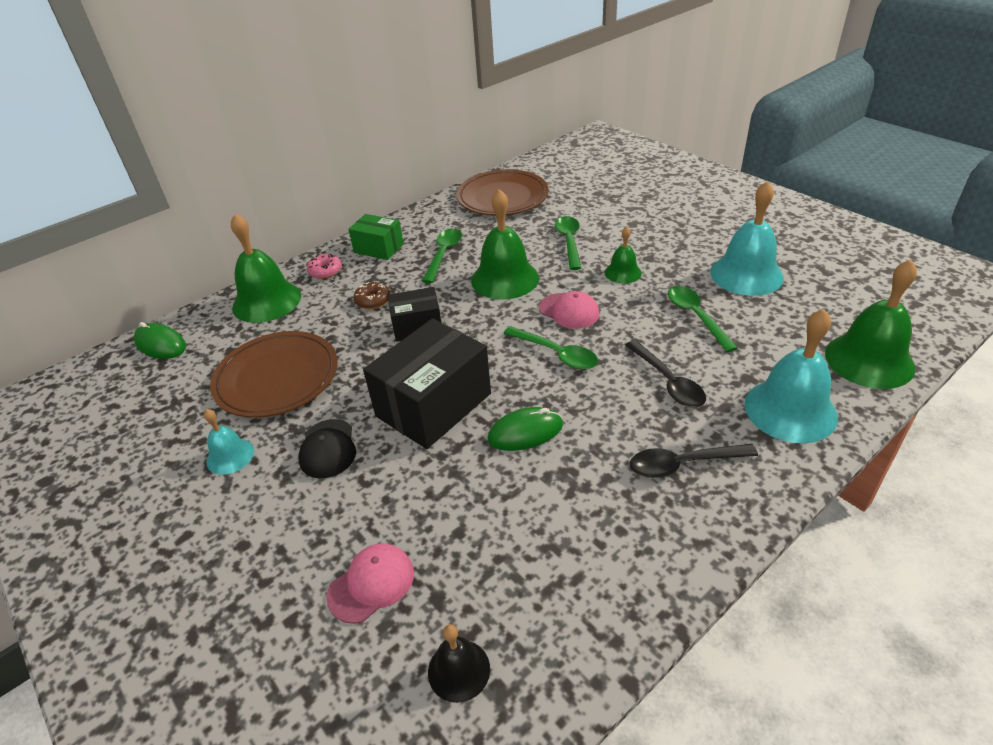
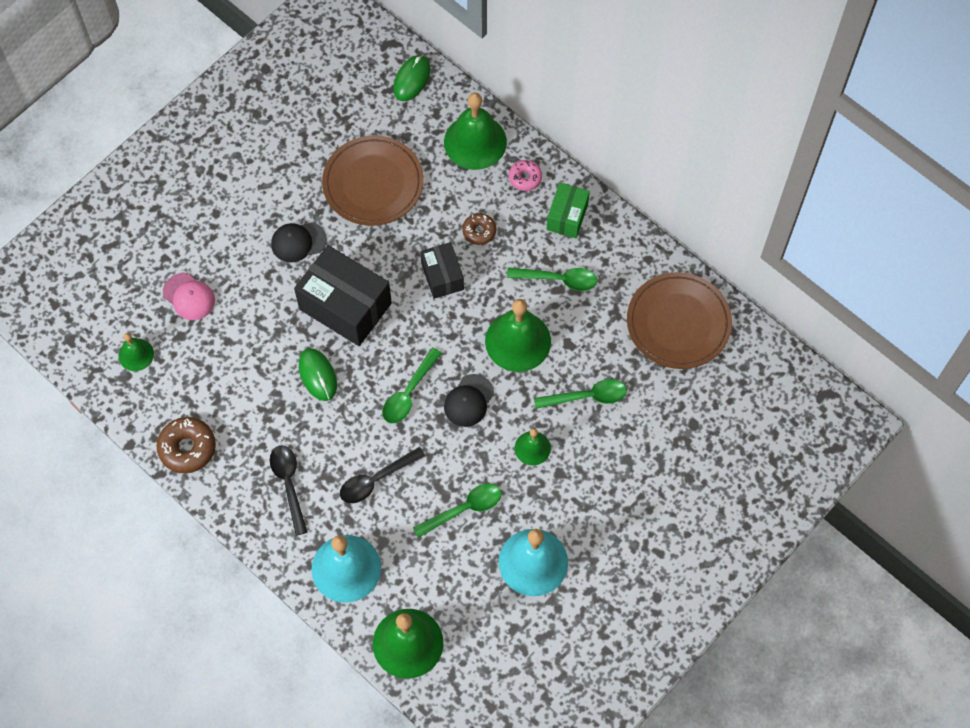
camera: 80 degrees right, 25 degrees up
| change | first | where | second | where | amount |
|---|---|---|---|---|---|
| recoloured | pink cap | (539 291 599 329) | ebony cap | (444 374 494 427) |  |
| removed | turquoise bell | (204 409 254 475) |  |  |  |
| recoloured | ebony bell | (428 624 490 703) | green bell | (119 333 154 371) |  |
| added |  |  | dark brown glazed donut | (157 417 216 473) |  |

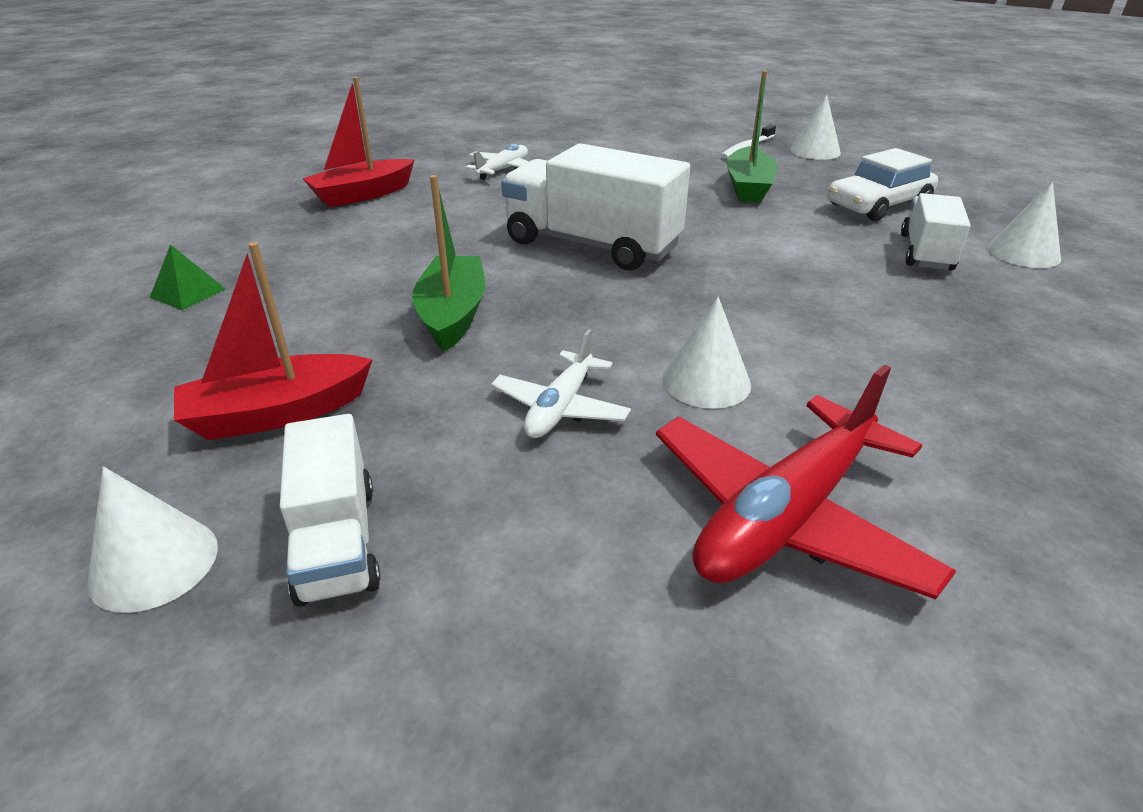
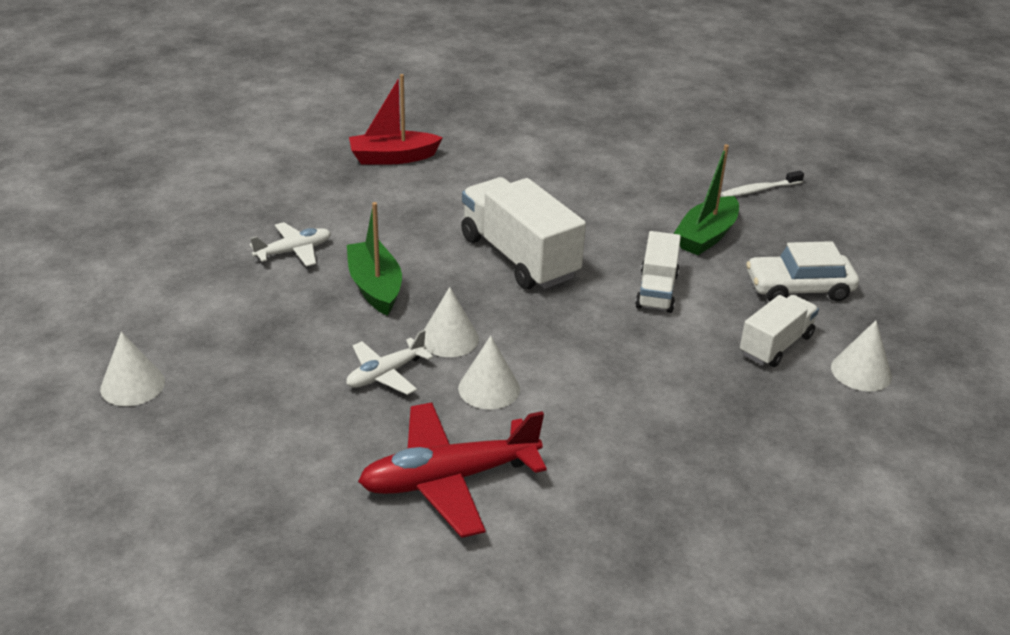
camera: 25 degrees right, 0 degrees up
| change | first | where | second | where | amount |
|---|---|---|---|---|---|
| moved | pure white cone | (790 95 841 160) |  | (424 287 479 357) |  |
| moved | pure white plane | (465 144 529 180) |  | (250 222 331 267) |  |
| turned | green toy boat | (412 175 485 352) |  | (347 202 402 316) | 45 degrees counterclockwise |
| removed | scarlet toy boat | (174 242 372 440) |  |  |  |
| removed | green pyramid | (150 244 225 310) |  |  |  |
| moved | pure white toy truck | (280 414 380 607) |  | (635 231 681 313) |  |

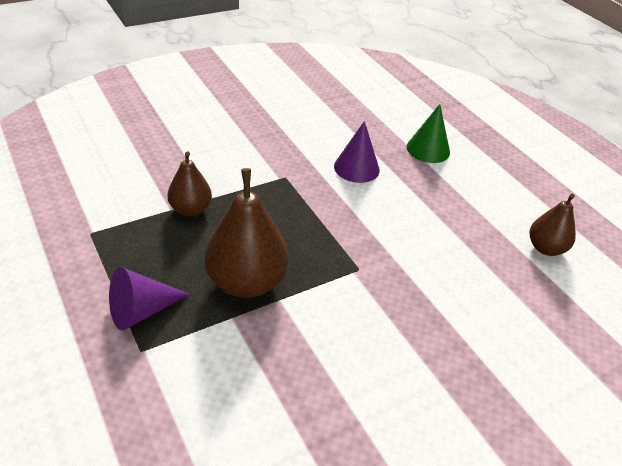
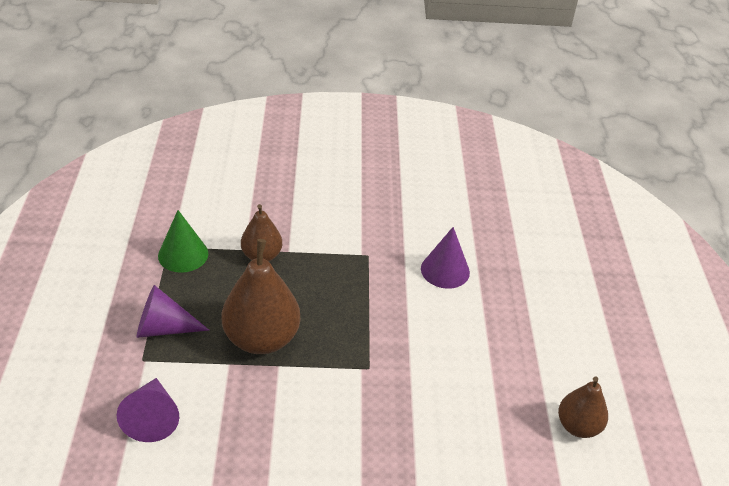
camera: 30 degrees right, 0 degrees up
| change | first | where | second | where | amount |
|---|---|---|---|---|---|
| moved | green cone | (407 104 450 163) |  | (158 210 208 273) |  |
| added |  |  | violet cone | (117 378 179 442) |  |

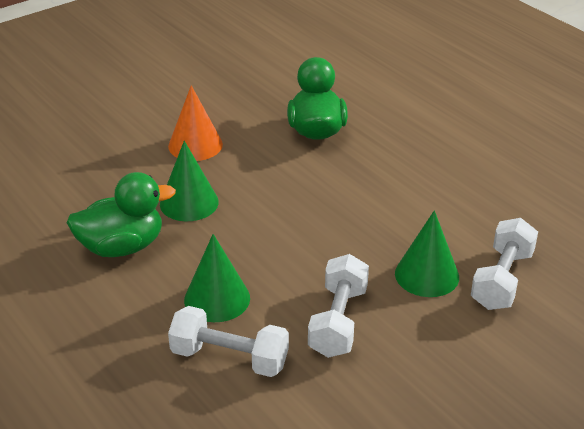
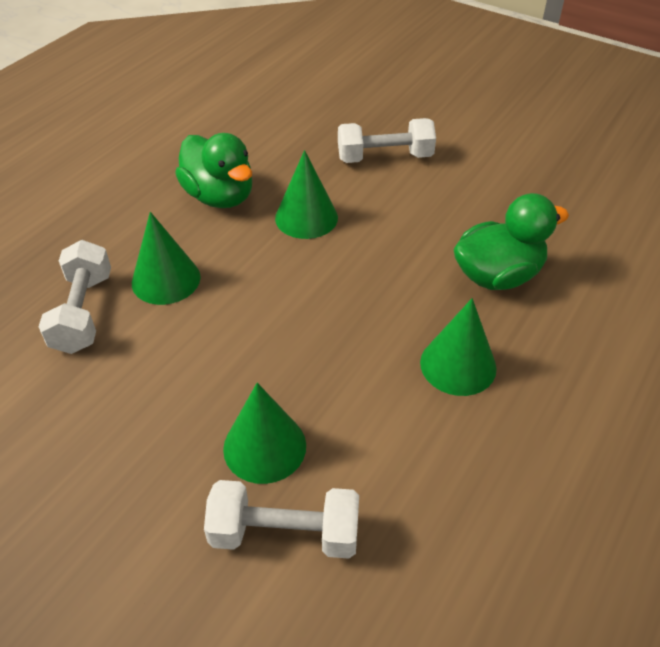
camera: 70 degrees right, 10 degrees up
| change | first | where | second | where | amount |
|---|---|---|---|---|---|
| removed | bright orange cone | (168 85 223 161) |  |  |  |
| moved | pure white free weight | (308 254 369 358) |  | (338 118 436 163) |  |
| added |  |  | green cone | (420 298 497 396) |  |

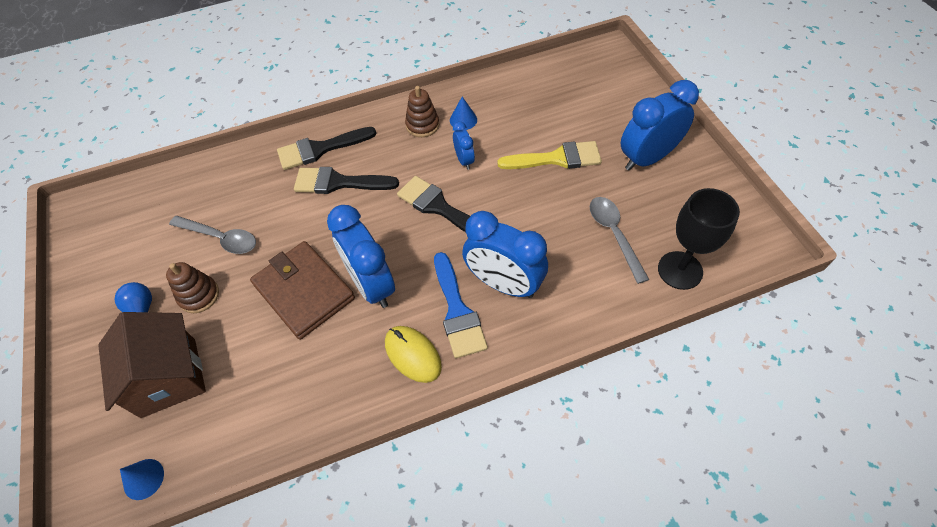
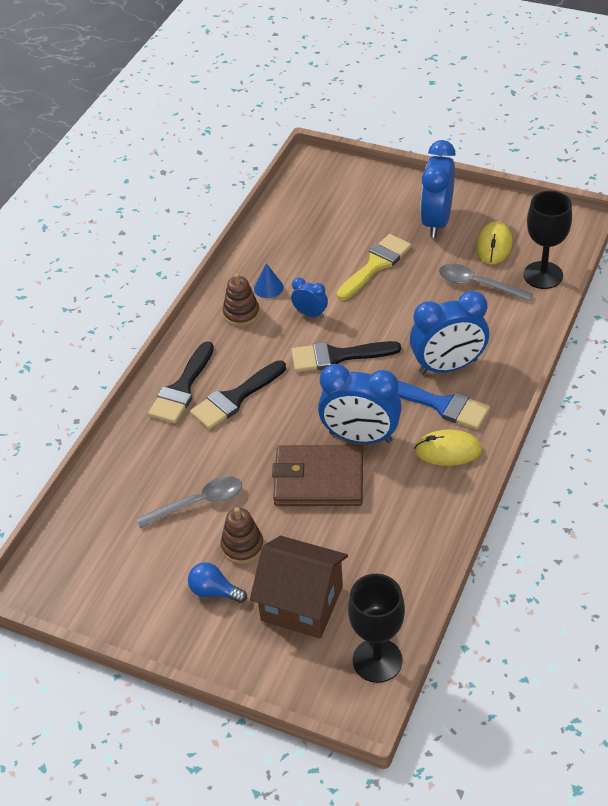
camera: 45 degrees left, 10 degrees down
| change | first | where | second | where | amount |
|---|---|---|---|---|---|
| replaced | cobalt cone | (120 459 164 500) | ebony wine glass | (348 574 405 683) |  |
| added |  |  | bright yellow mouse | (477 221 512 264) |  |

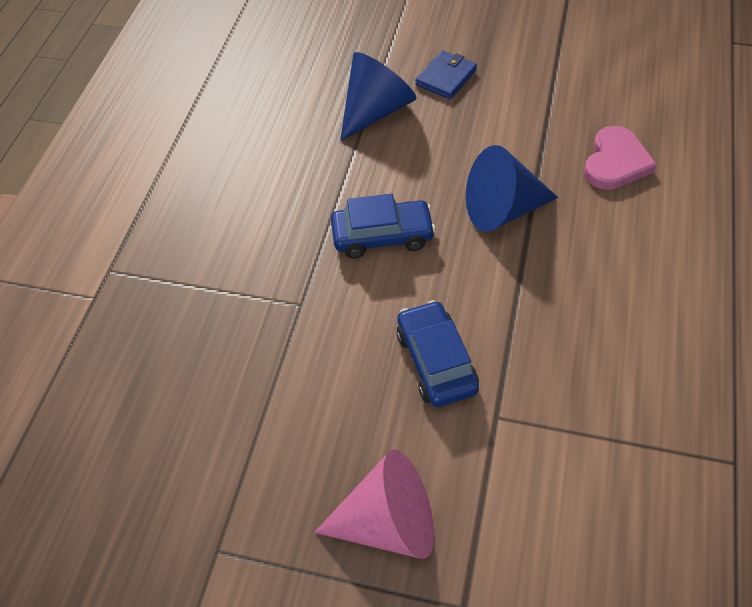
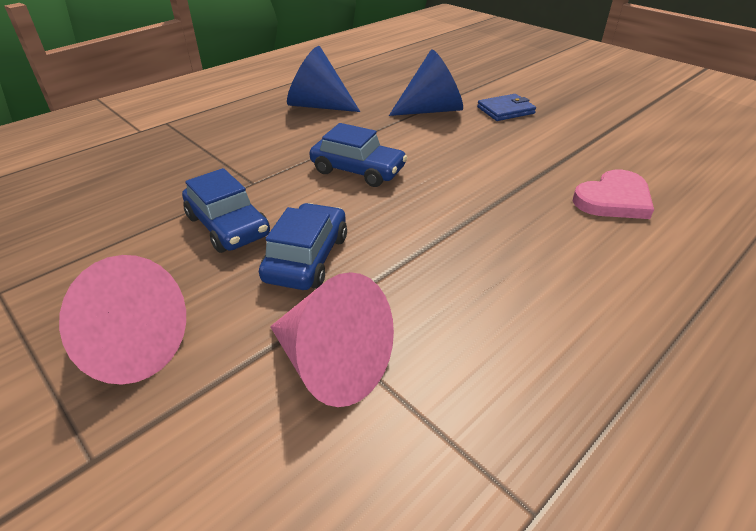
camera: 30 degrees right, 15 degrees down
| change | first | where | second | where | amount |
|---|---|---|---|---|---|
| moved | cobalt cone | (466 145 558 232) |  | (287 46 360 112) |  |
| added |  |  | cobalt toy car | (182 168 270 253) |  |
| added |  |  | pink cone | (270 272 394 407) |  |

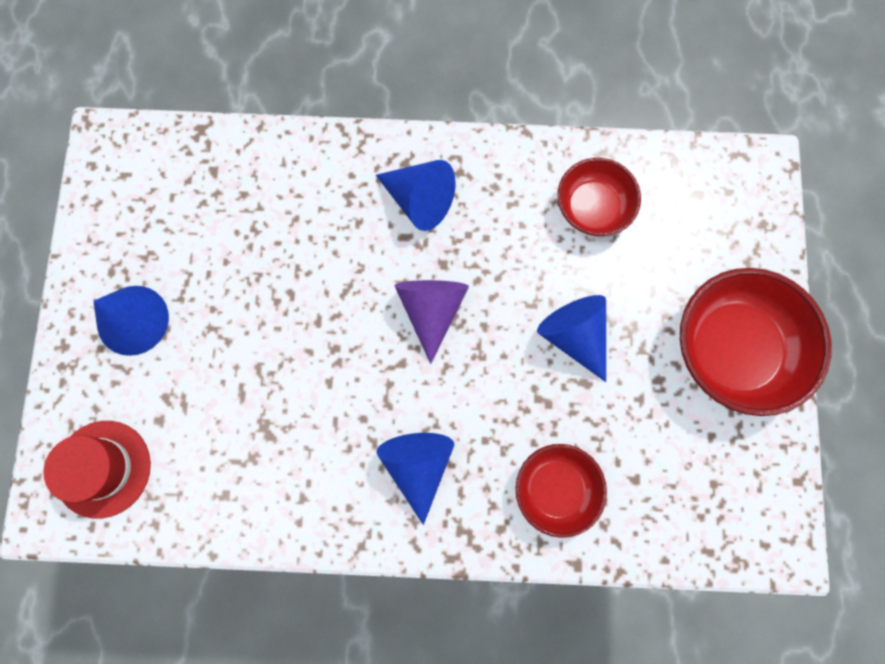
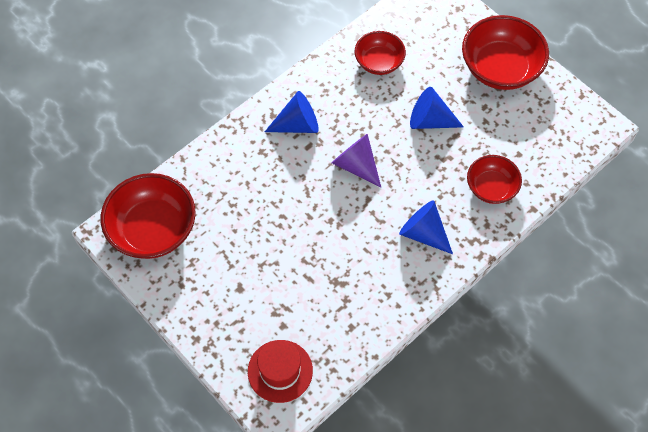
camera: 45 degrees left, 15 degrees down
| change | first | where | second | where | amount |
|---|---|---|---|---|---|
| removed | cobalt cone | (93 286 169 356) |  |  |  |
| added |  |  | scarlet serving bowl | (101 173 196 259) |  |

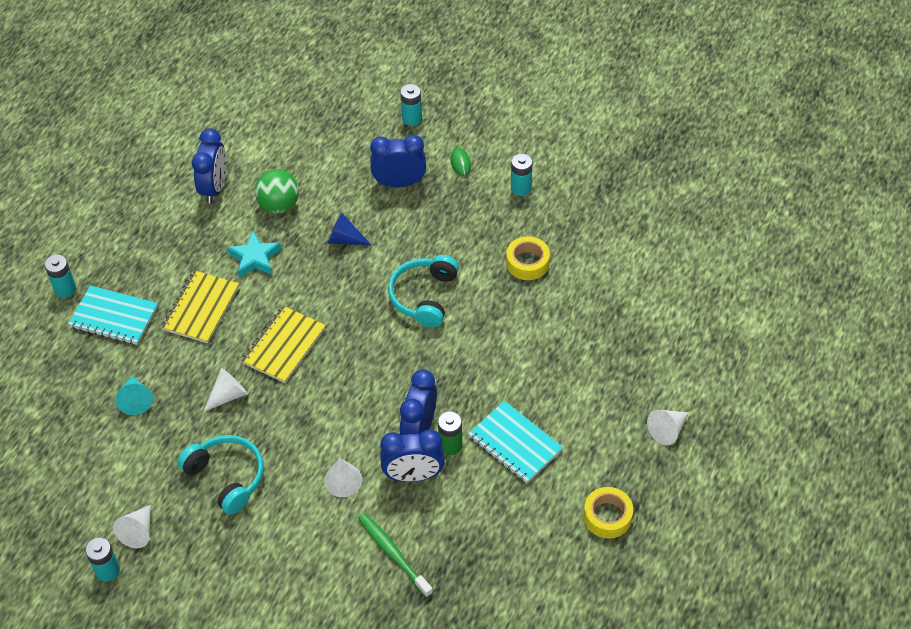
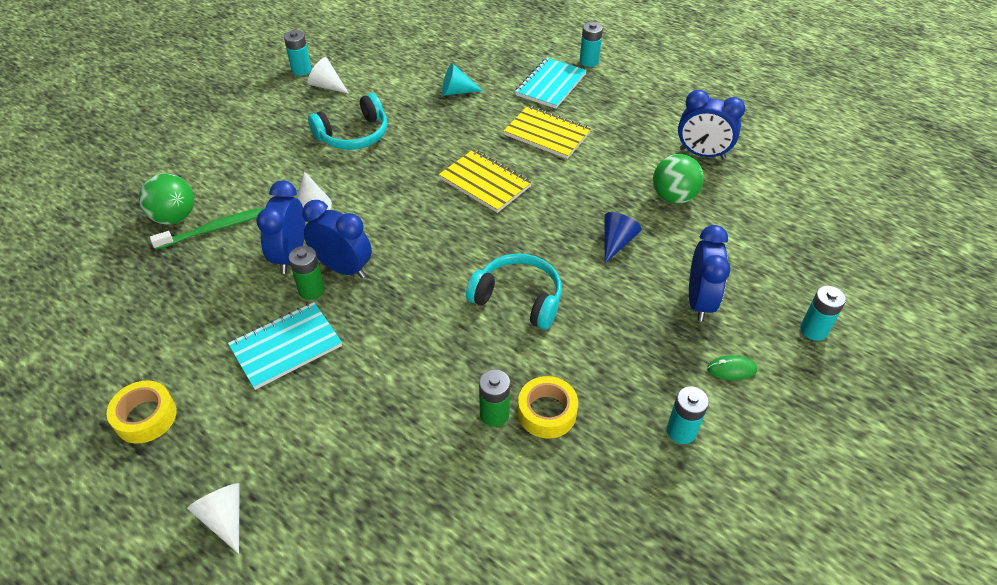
camera: 100 degrees right, 5 degrees down
| change | first | where | second | where | amount |
|---|---|---|---|---|---|
| removed | turquoise star shape | (227 231 281 278) |  |  |  |
| removed | pure white cone | (203 368 248 412) |  |  |  |
| added |  |  | green ball | (139 174 194 225) |  |
| added |  |  | green AA battery | (479 369 510 427) |  |

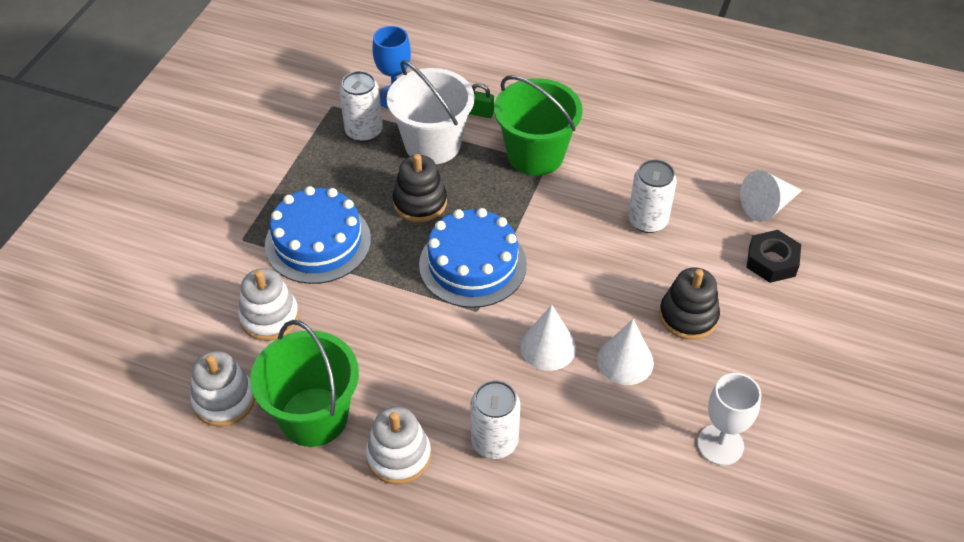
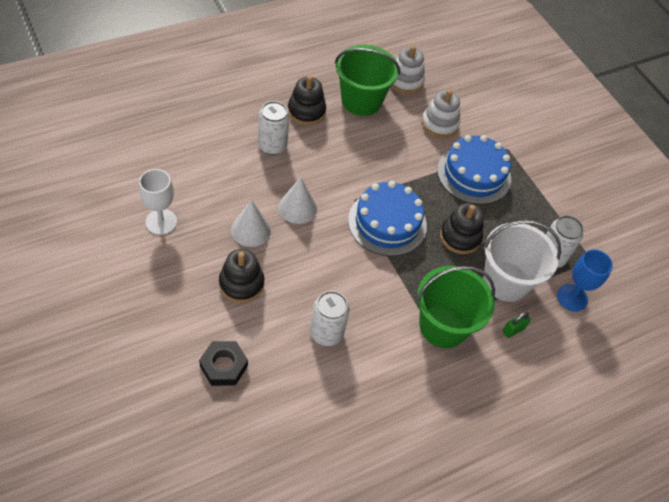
camera: 125 degrees right, 5 degrees up
| change | first | where | second | where | amount |
|---|---|---|---|---|---|
| removed | pure white cone | (740 170 802 222) |  |  |  |
| recoloured | pure white stacking toy | (366 407 431 484) | ebony stacking toy | (288 76 326 125) |  |

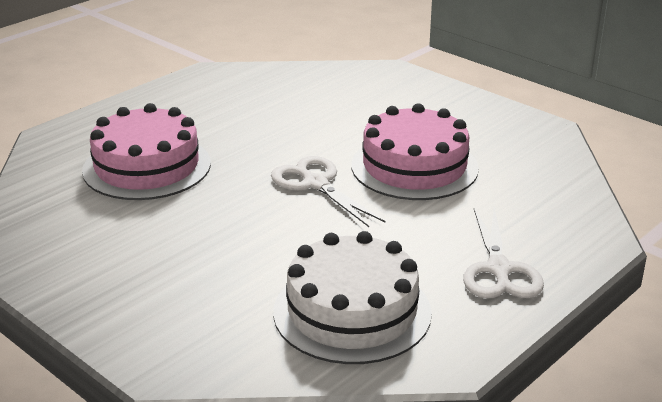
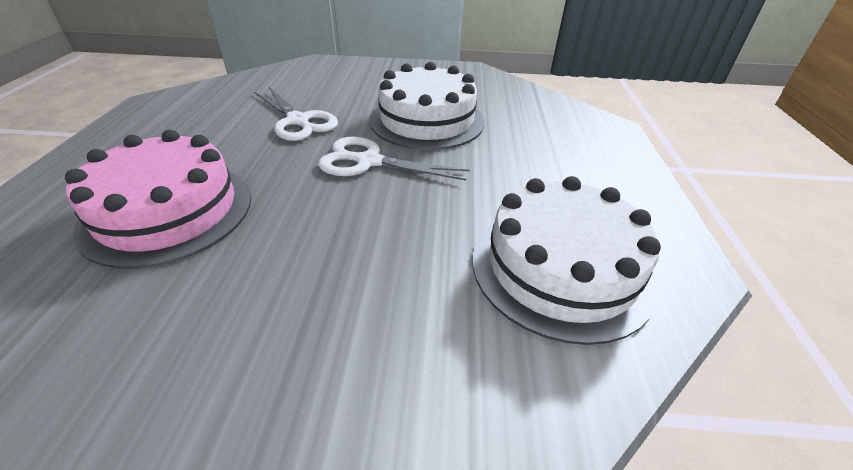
camera: 40 degrees left, 10 degrees up
| change | first | where | second | where | amount |
|---|---|---|---|---|---|
| recoloured | pink cake | (352 103 479 200) | pure white cake | (370 62 484 150) |  |
| moved | pure white scissors | (463 207 544 299) |  | (254 87 338 141) |  |

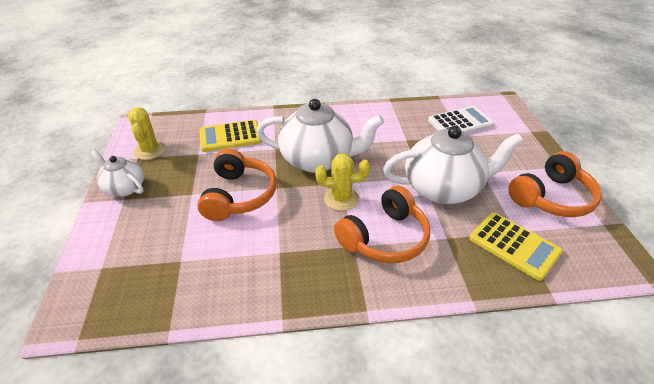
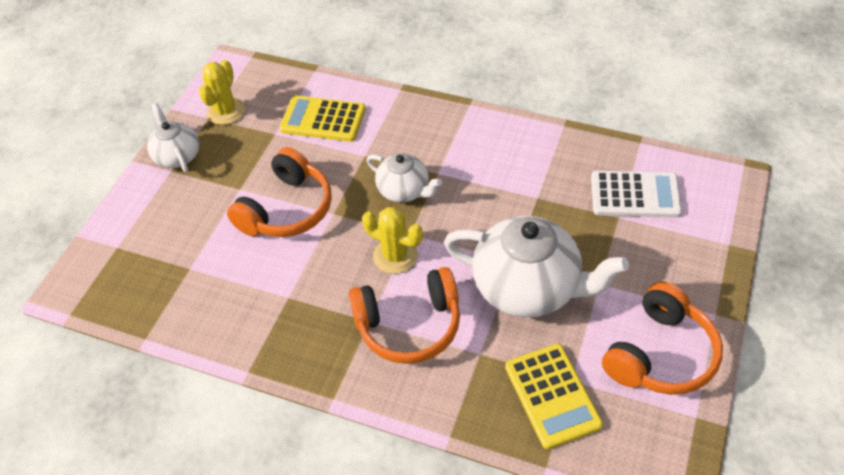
camera: 30 degrees right, 10 degrees up
| change | first | where | second | where | amount |
|---|---|---|---|---|---|
| resized | pure white china teapot | (256 99 384 173) |  | (367 153 442 202) | x0.55 |
| turned | bright orange headset | (508 151 602 217) |  | (602 282 723 395) | 45 degrees counterclockwise |

